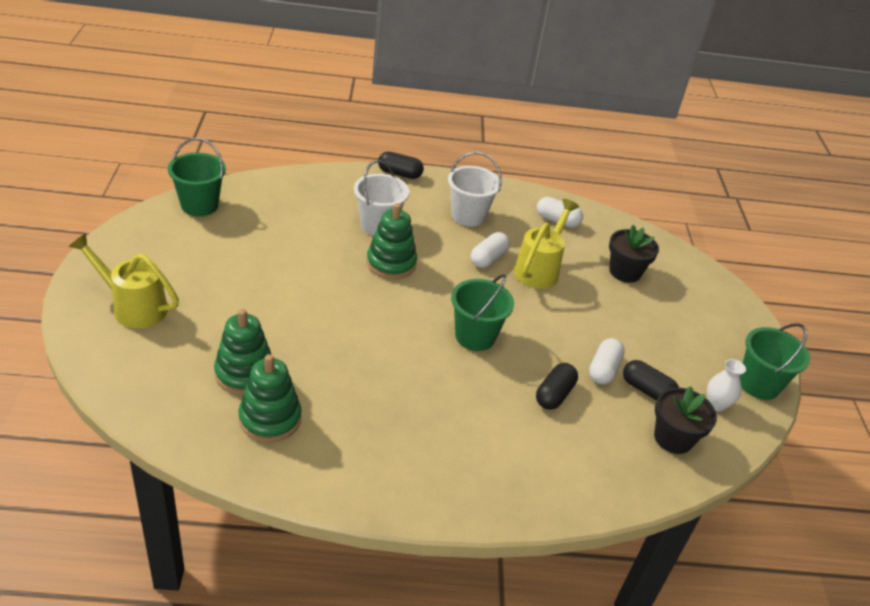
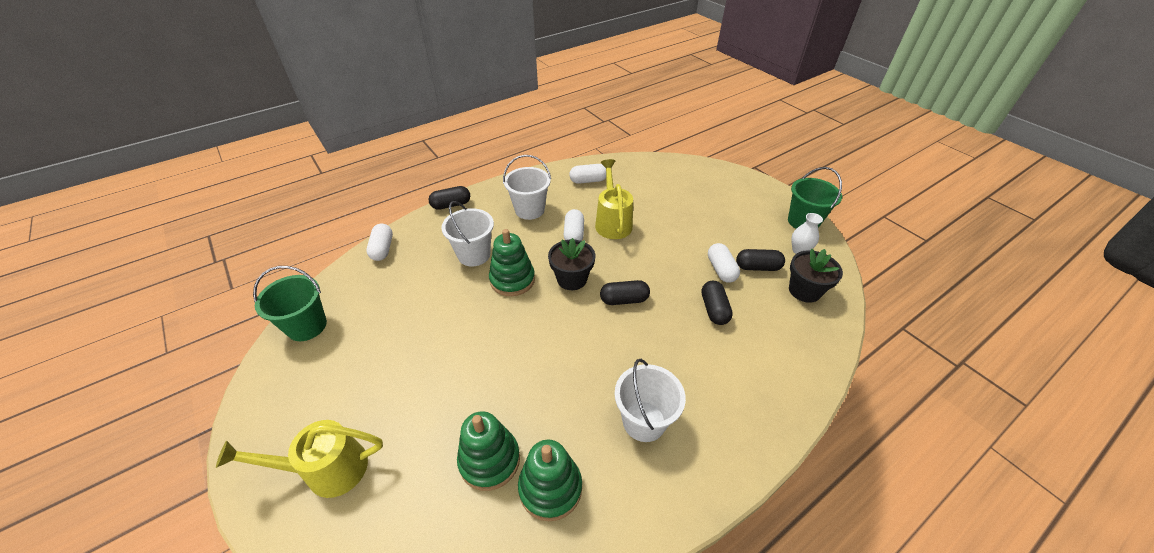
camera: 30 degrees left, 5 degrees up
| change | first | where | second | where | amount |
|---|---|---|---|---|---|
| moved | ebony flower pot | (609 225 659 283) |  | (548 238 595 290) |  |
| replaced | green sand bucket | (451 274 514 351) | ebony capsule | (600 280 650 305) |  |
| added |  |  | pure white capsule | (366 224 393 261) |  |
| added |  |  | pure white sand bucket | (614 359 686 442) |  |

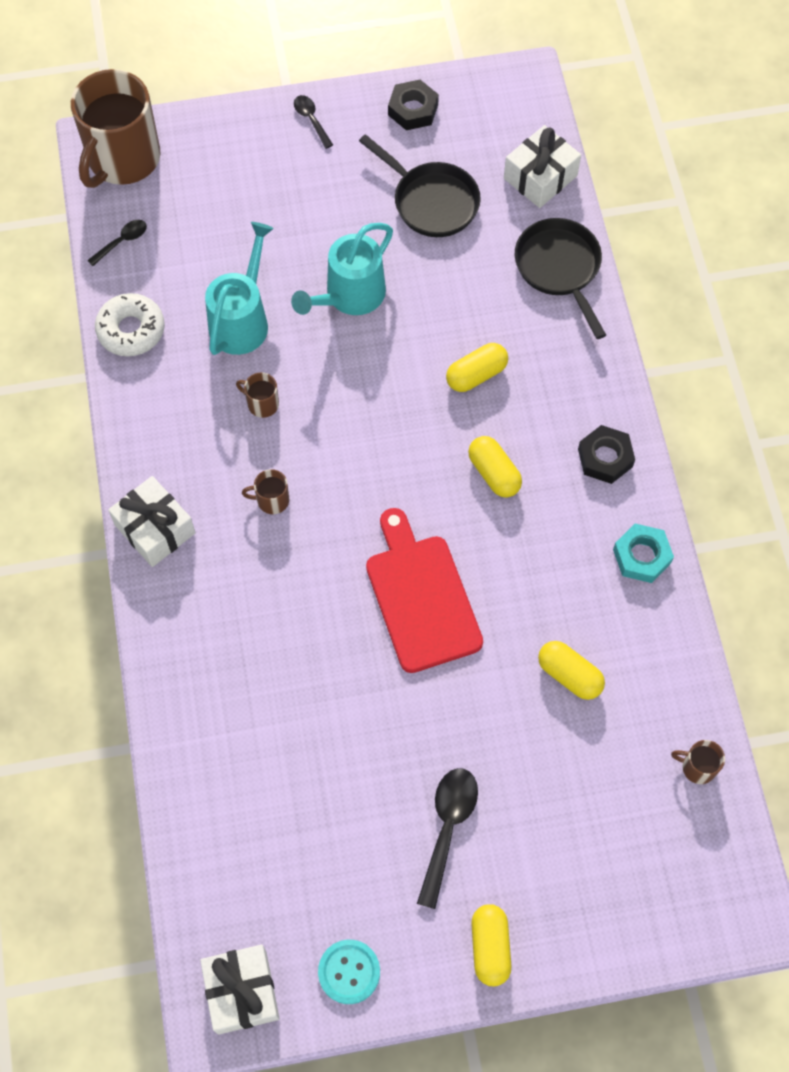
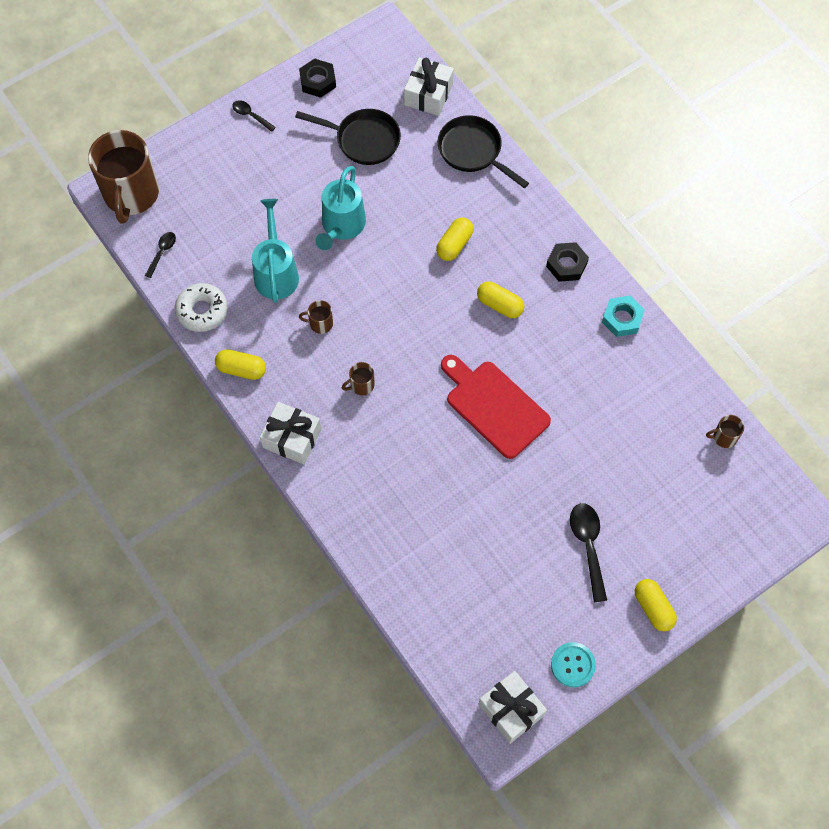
camera: 25 degrees left, 0 degrees up
| change | first | where | second | where | amount |
|---|---|---|---|---|---|
| moved | bright yellow capsule | (538 641 605 700) |  | (215 349 266 380) |  |

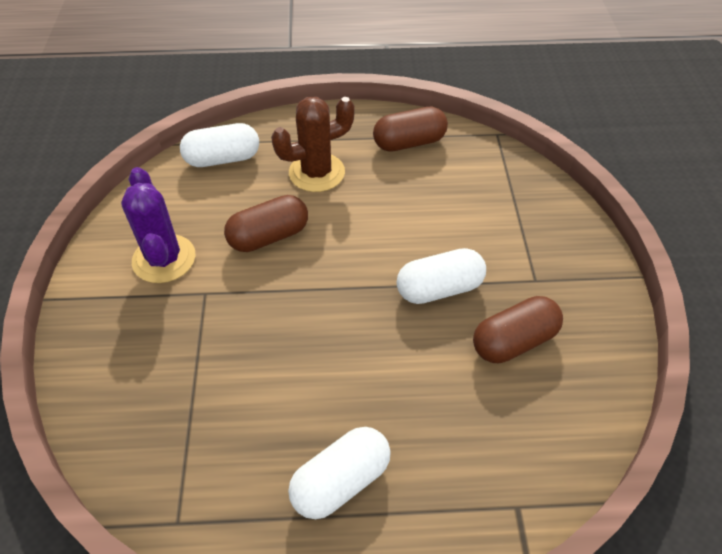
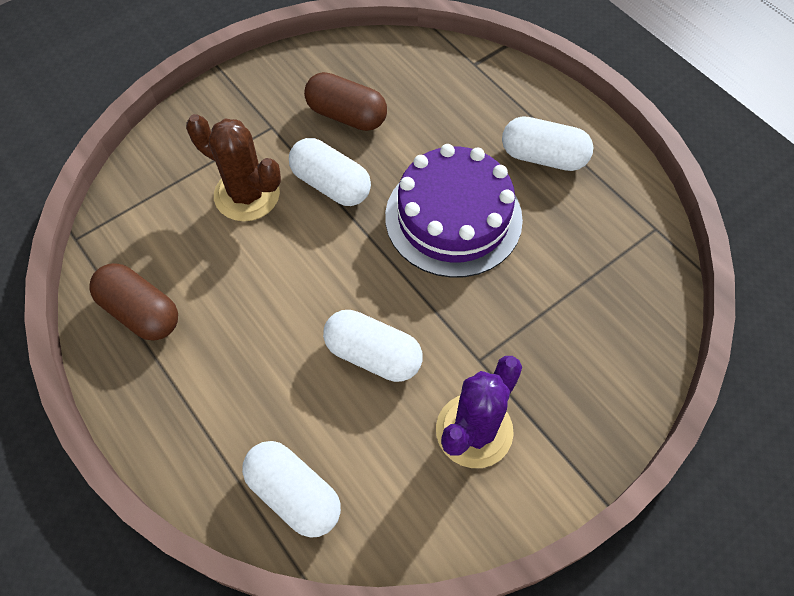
camera: 125 degrees left, 10 degrees up
| change | first | where | second | where | amount |
|---|---|---|---|---|---|
| moved | dark brown saguaro cactus | (271 97 355 192) |  | (186 114 281 221) |  |
| recoloured | dark brown capsule | (224 195 308 252) | pure white capsule | (323 310 423 382) |  |
| added |  |  | violet cake | (385 144 523 278) |  |

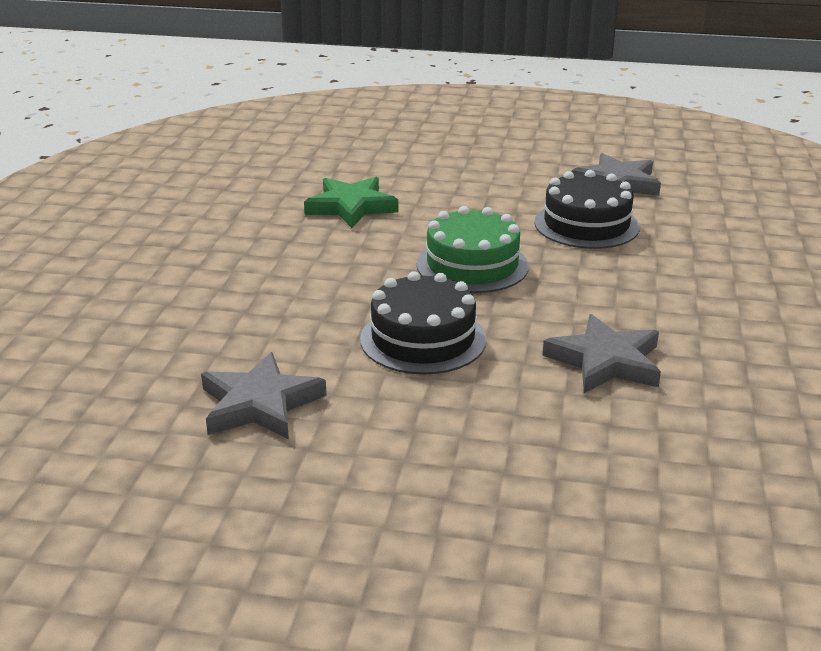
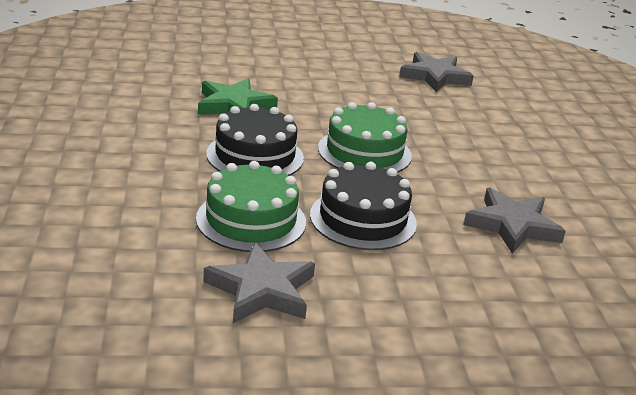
camera: 20 degrees left, 0 degrees up
| change | first | where | second | where | amount |
|---|---|---|---|---|---|
| moved | ebony cake | (534 170 640 249) |  | (206 104 304 176) |  |
| added |  |  | green cake | (196 161 306 252) |  |

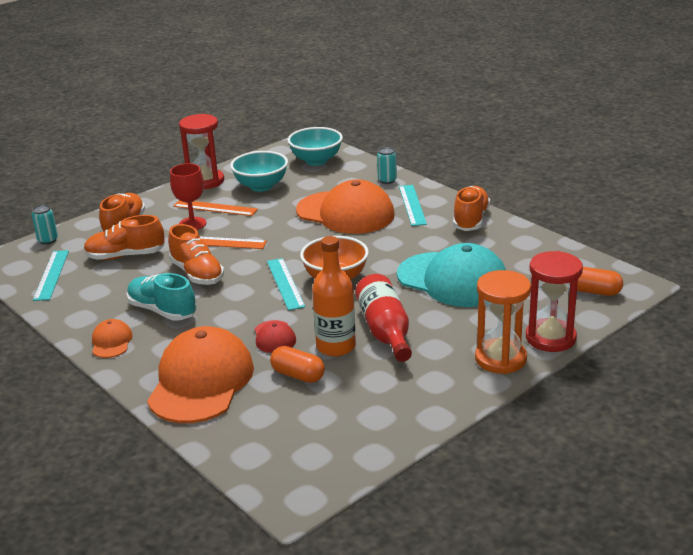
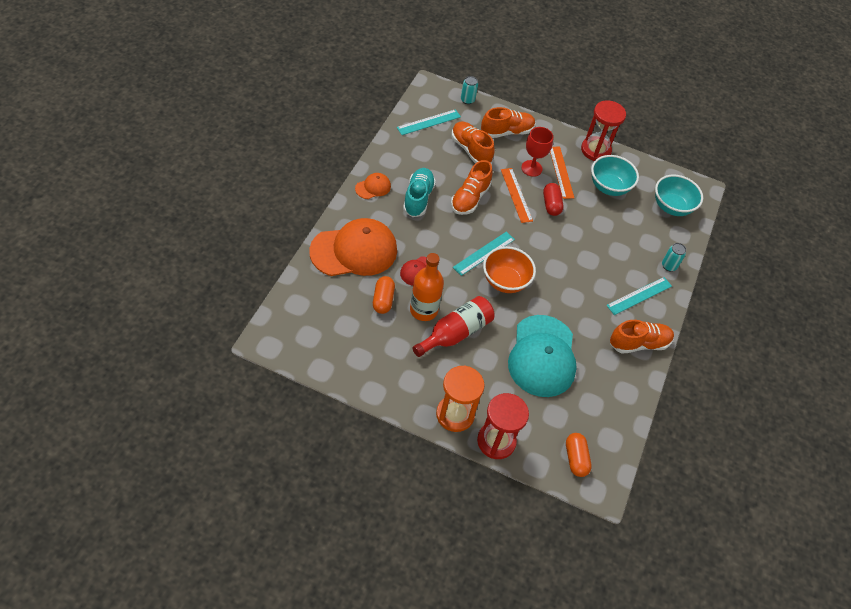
camera: 55 degrees right, 25 degrees up
| change | first | where | second | where | amount |
|---|---|---|---|---|---|
| removed | bright orange cap | (296 180 395 234) |  |  |  |
| added |  |  | scarlet capsule | (543 183 564 216) |  |

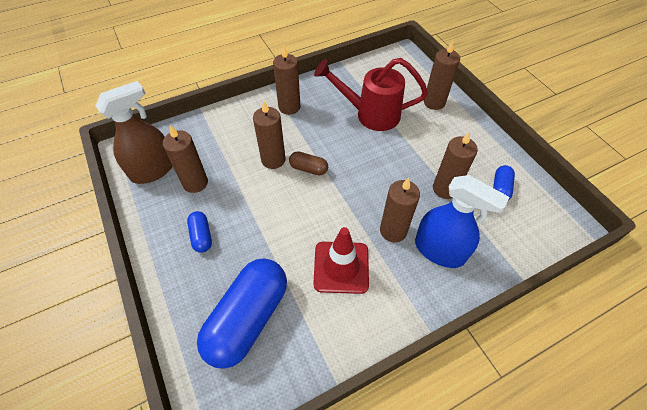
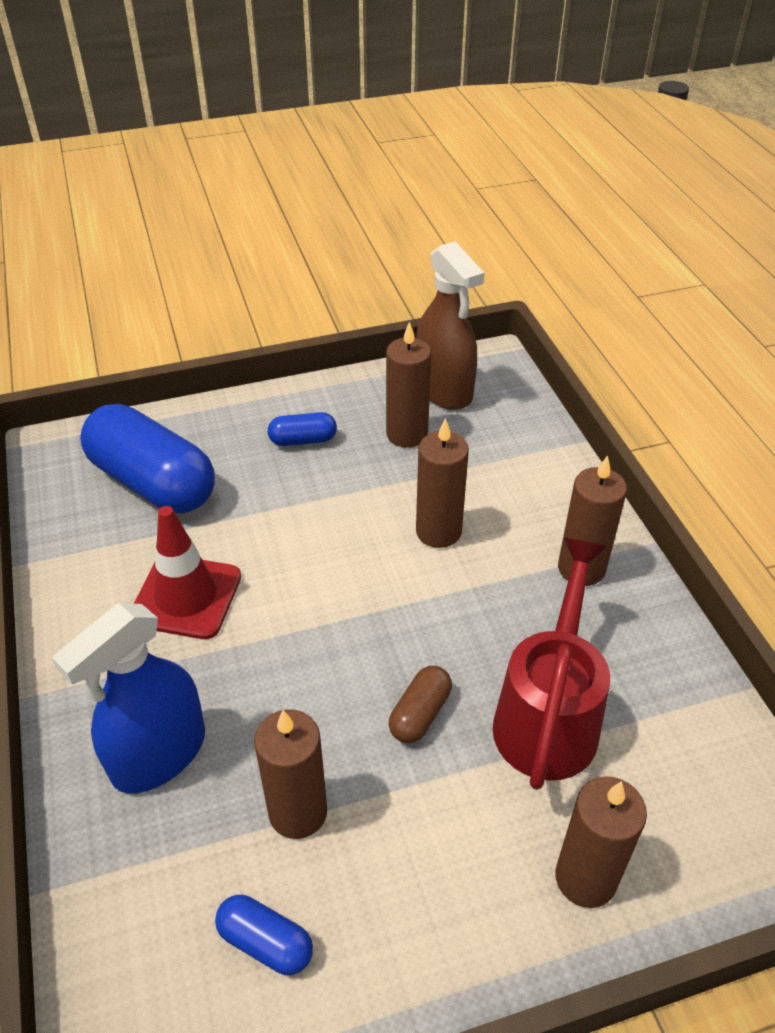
camera: 100 degrees right, 10 degrees down
| change | first | where | second | where | amount |
|---|---|---|---|---|---|
| moved | dark brown capsule | (289 151 328 175) |  | (389 666 452 743) |  |
| removed | dark brown pillar candle | (380 178 420 242) |  |  |  |

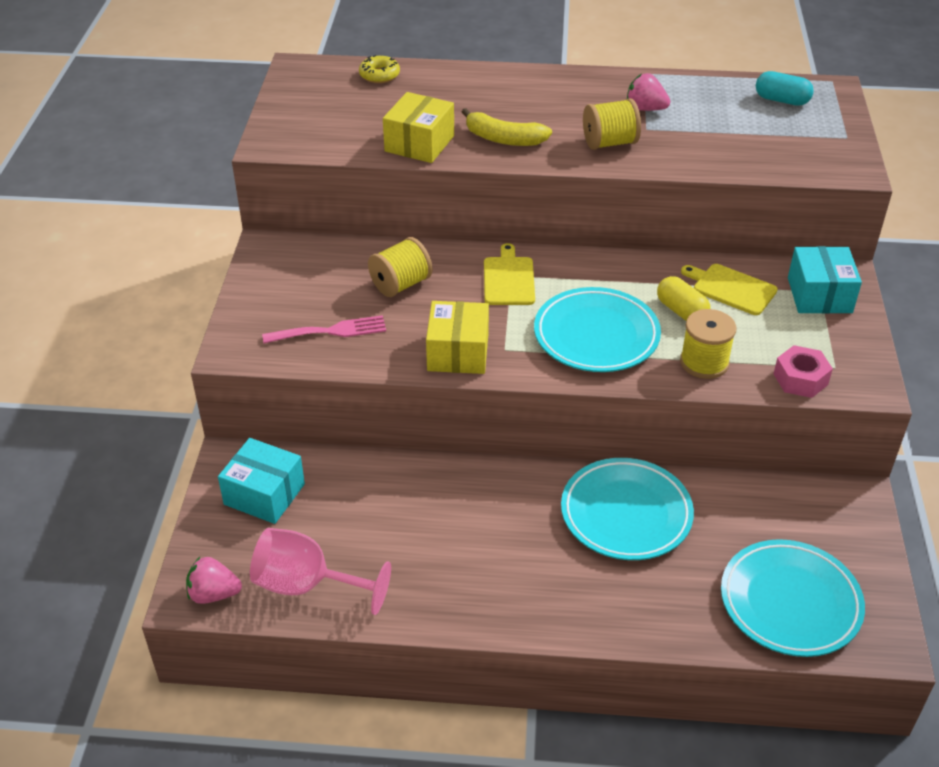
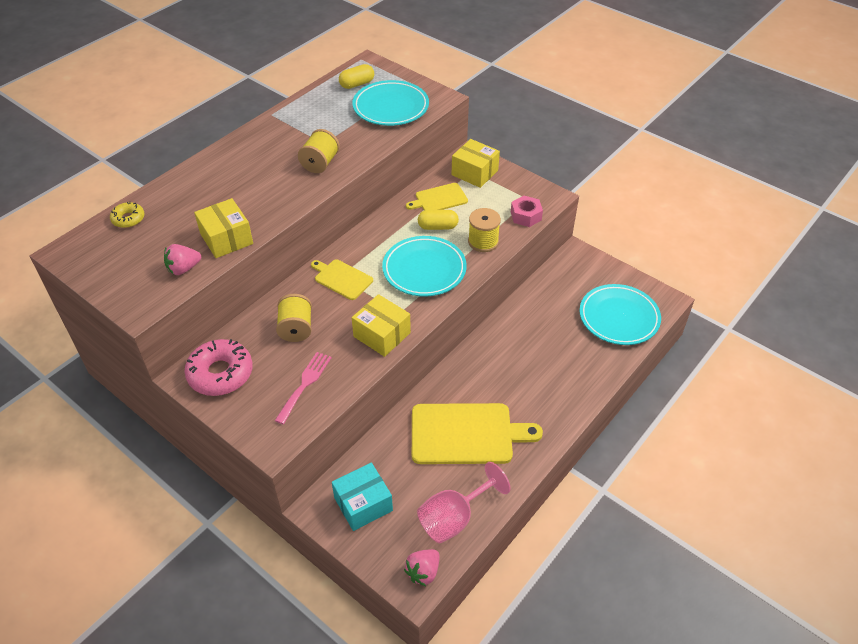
camera: 55 degrees left, 5 degrees up
| change | first | where | second | where | amount |
|---|---|---|---|---|---|
| recoloured | turquoise capsule | (756 71 814 106) | bright yellow capsule | (339 64 374 89) |  |
| moved | pink berry | (627 73 670 111) |  | (164 244 201 275) |  |
| removed | bright yellow banana | (462 108 552 146) |  |  |  |
| recoloured | turquoise parcel | (788 246 862 314) | bright yellow parcel | (452 139 500 188) |  |
| moved | turquoise dinner plate | (561 458 694 560) |  | (352 80 429 126) |  |
| added |  |  | pink glazed donut | (184 339 253 396) |  |
| added |  |  | bright yellow chopping board | (412 403 543 464) |  |

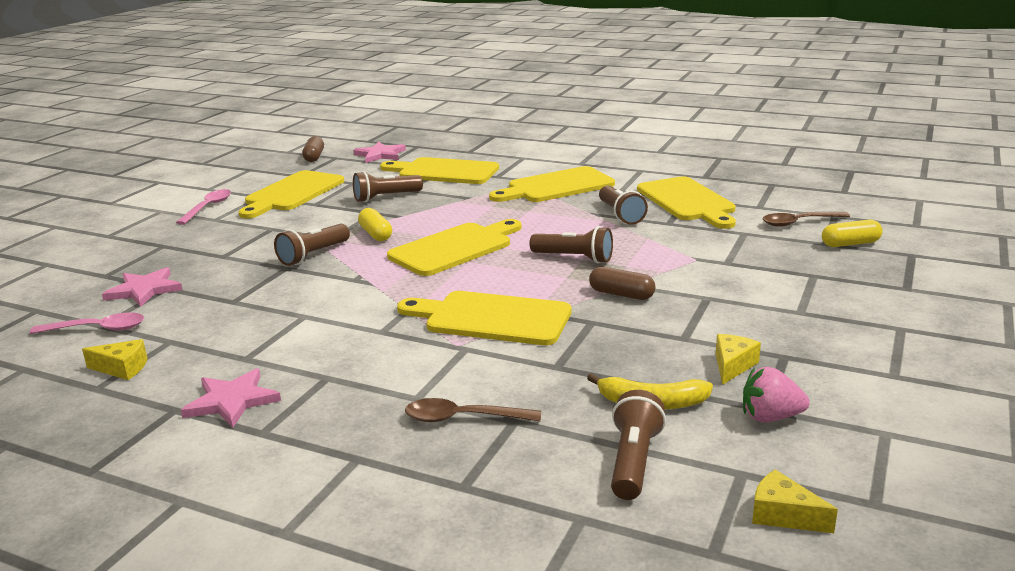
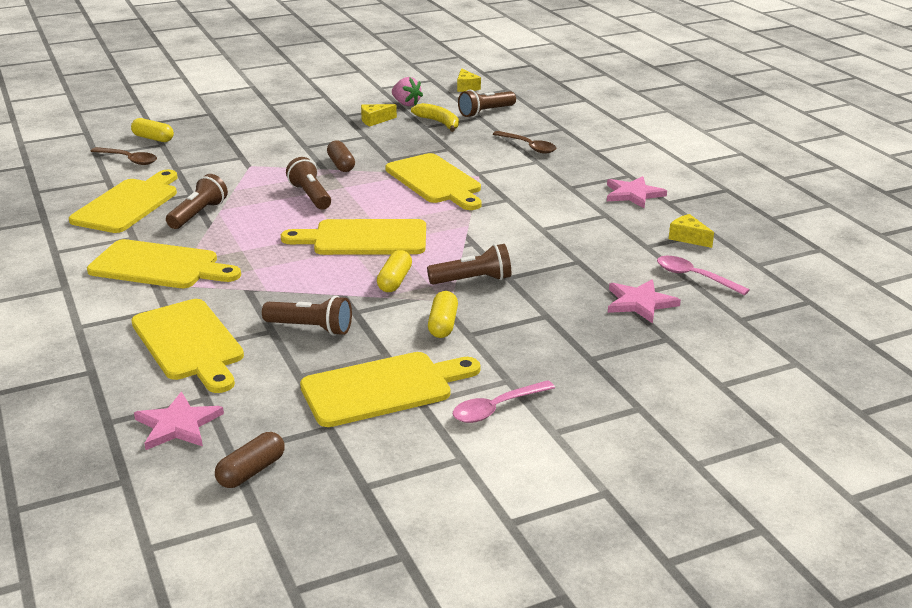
camera: 140 degrees left, 5 degrees up
| change | first | where | second | where | amount |
|---|---|---|---|---|---|
| added |  |  | bright yellow capsule | (428 291 458 338) |  |

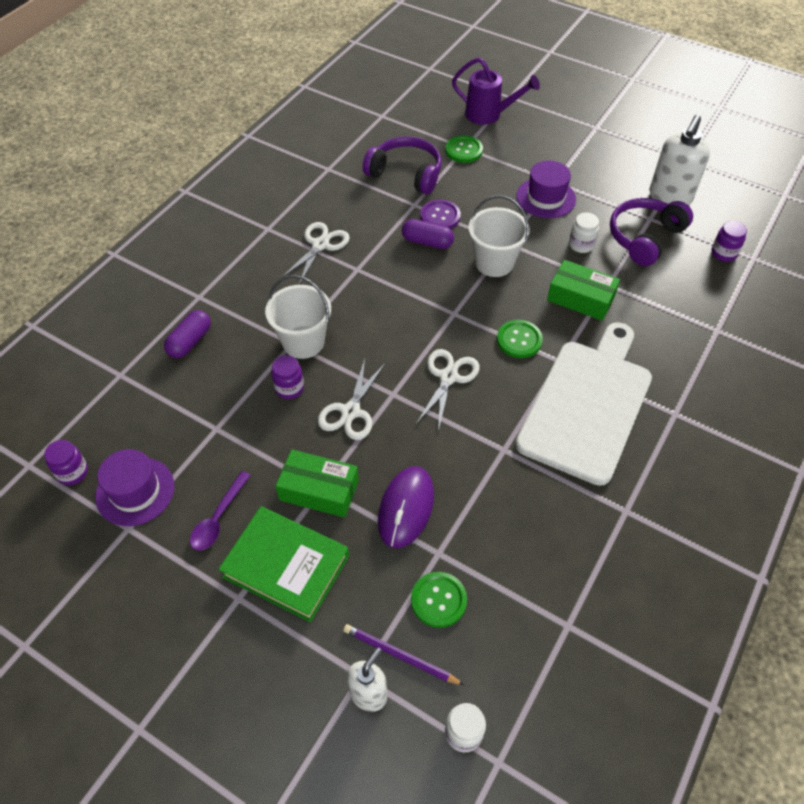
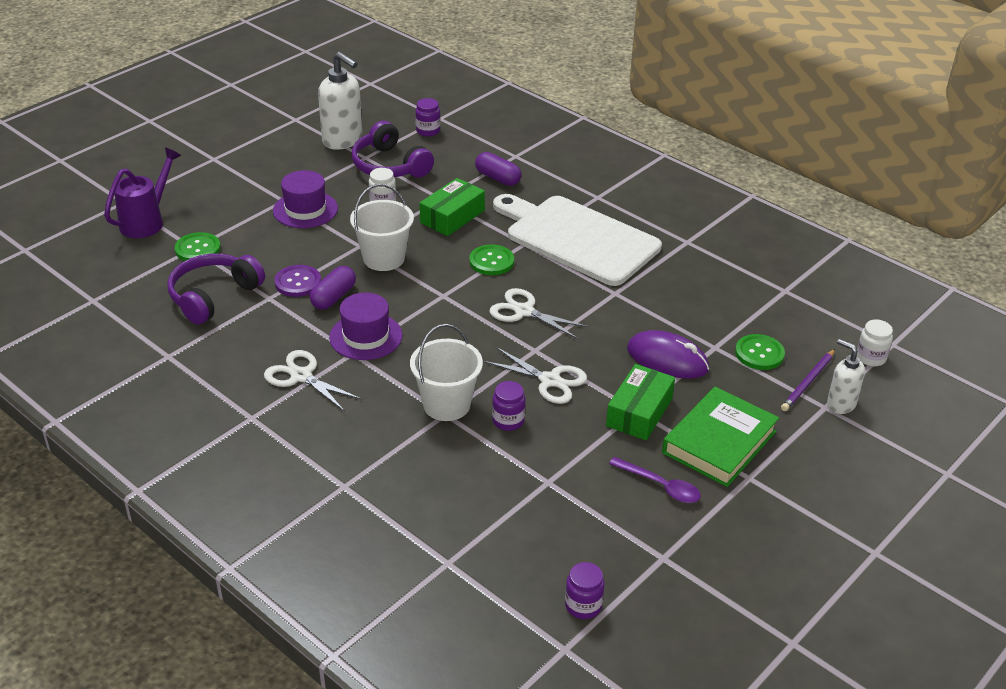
camera: 80 degrees left, 15 degrees down
| change | first | where | second | where | amount |
|---|---|---|---|---|---|
| moved | violet capsule | (164 310 211 358) |  | (475 152 521 186) |  |
| moved | violet top hat | (95 449 174 526) |  | (329 293 403 360) |  |

